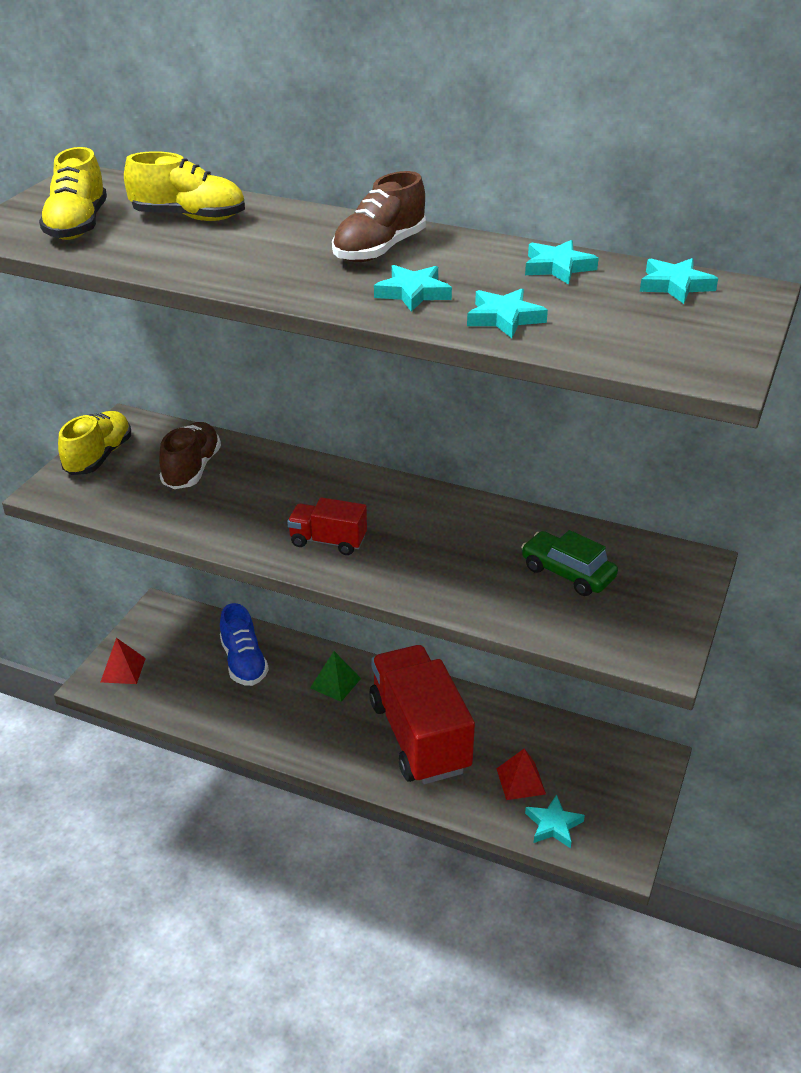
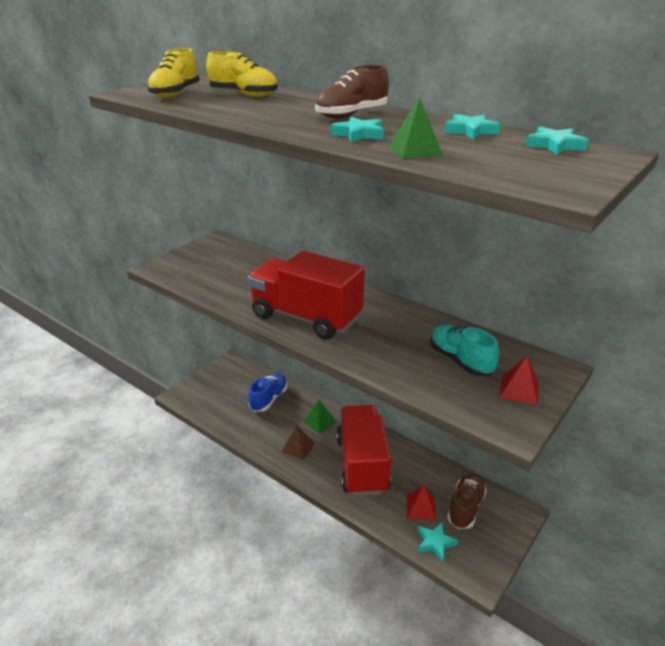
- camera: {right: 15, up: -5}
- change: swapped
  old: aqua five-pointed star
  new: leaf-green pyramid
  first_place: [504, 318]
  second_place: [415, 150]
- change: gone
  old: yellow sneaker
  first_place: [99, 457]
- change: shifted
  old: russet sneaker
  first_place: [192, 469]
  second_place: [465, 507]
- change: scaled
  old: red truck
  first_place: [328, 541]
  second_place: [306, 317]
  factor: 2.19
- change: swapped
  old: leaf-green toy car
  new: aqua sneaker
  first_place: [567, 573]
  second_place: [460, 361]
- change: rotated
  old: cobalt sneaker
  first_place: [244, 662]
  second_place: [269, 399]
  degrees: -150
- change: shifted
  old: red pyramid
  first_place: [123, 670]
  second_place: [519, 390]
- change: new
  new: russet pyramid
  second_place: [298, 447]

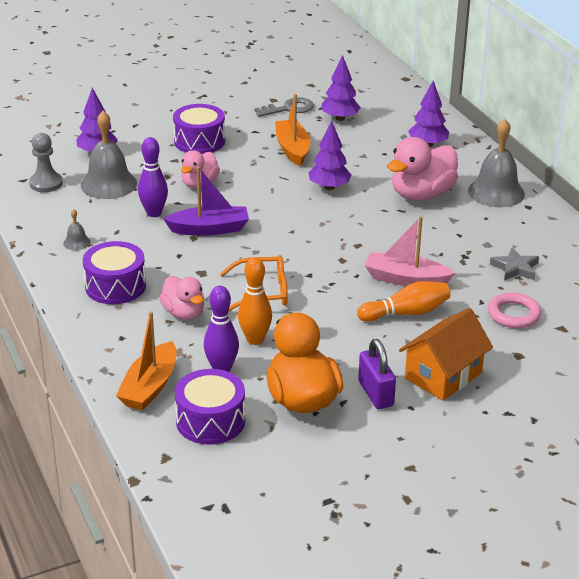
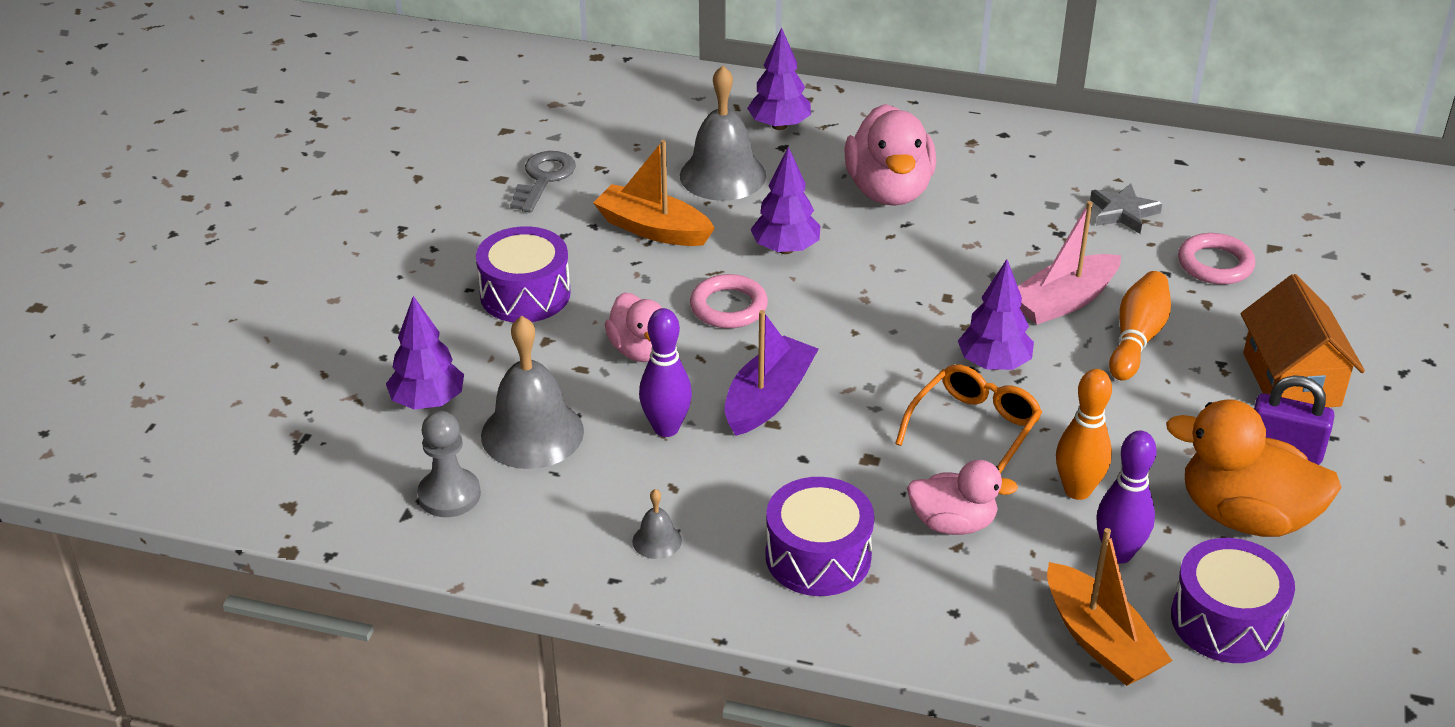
- camera: {right: -50, up: 5}
- change: shifted
  old: royal purple fir tree
  first_place: [340, 118]
  second_place: [994, 364]
- change: shifted
  old: grey bell
  first_place: [496, 192]
  second_place: [722, 175]
- change: new
  new: rose-pink ring
  second_place: [728, 307]

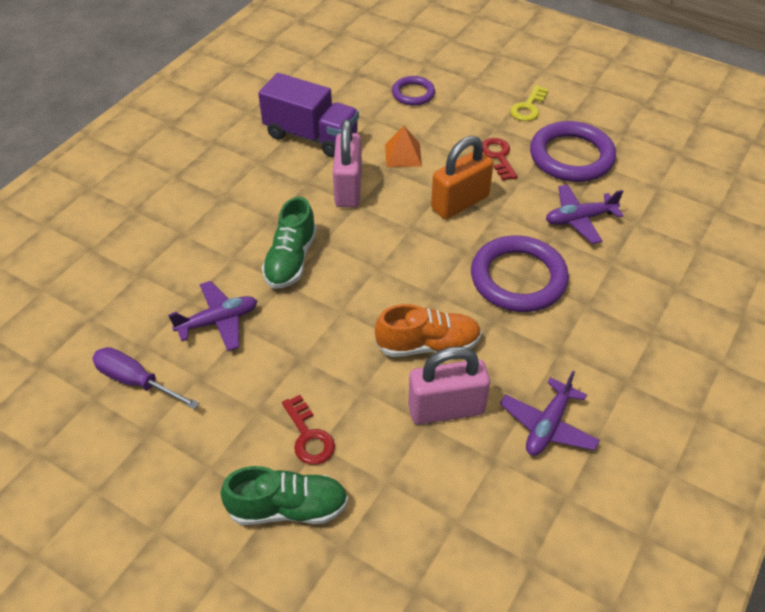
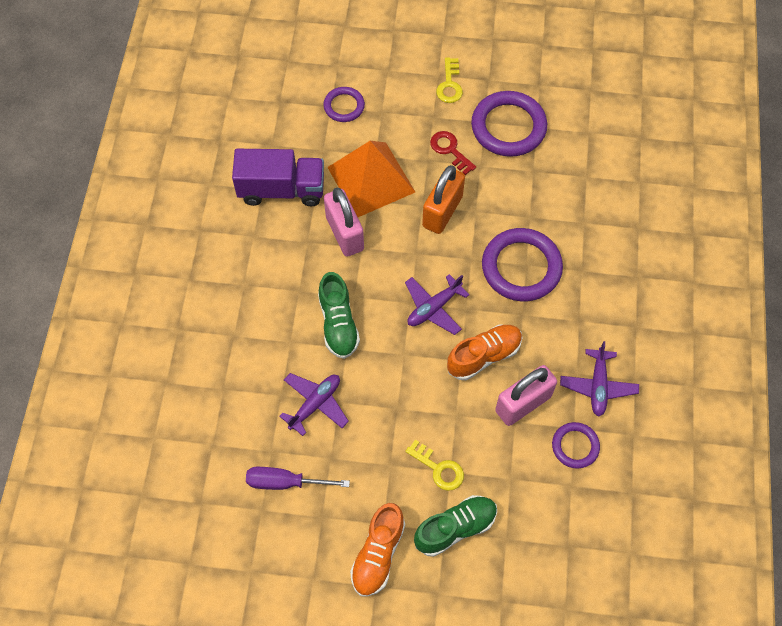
- camera: {right: -25, up: 15}
- change: scaled
  old: orange pyramid
  first_place: [403, 155]
  second_place: [371, 179]
  factor: 2.05
- change: shifted
  old: royal purple plane
  first_place: [579, 219]
  second_place: [433, 308]
- change: repainted
  old: red key
  new: yellow key
  first_place: [309, 436]
  second_place: [439, 468]
- change: new
  new: royal purple ring
  second_place: [575, 446]
- change: new
  new: orange sneaker
  second_place: [378, 554]

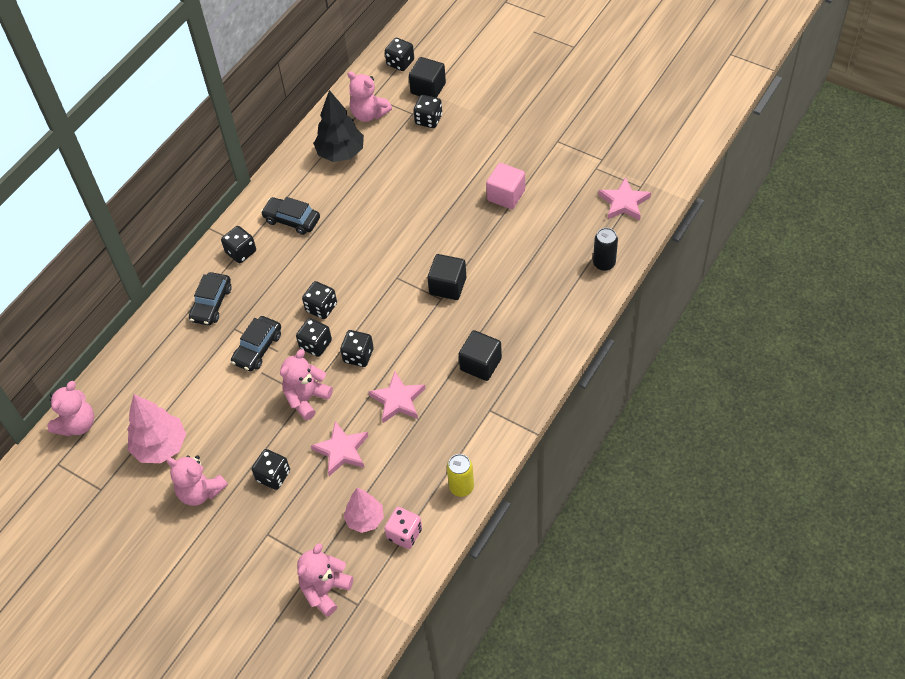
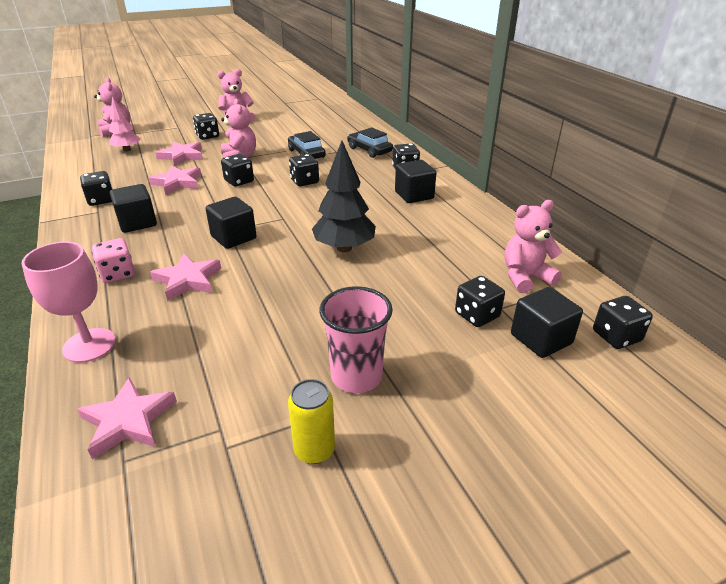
- camera: {right: 120, up: -20}
- change: shifted
  old: jet-black fir tree
  first_place: [341, 153]
  second_place: [344, 248]
- change: gone
  old: rose-pink block
  first_place: [506, 195]
- change: swapped
  old: jet-black toy car
  new: jet-black block
  first_place: [292, 220]
  second_place: [414, 195]
- change: swapped
  old: jet-black tin
  new: rose-pink wine glass
  first_place: [604, 263]
  second_place: [89, 345]
- change: shifted
  old: jet-black game die
  first_place: [315, 344]
  second_place: [101, 200]
- change: gone
  old: rose-pink teddy
  first_place: [77, 424]
- change: gone
  old: rose-pink fir tree
  first_place: [160, 447]
- change: shifted
  old: yellow tin
  first_place: [461, 487]
  second_place: [314, 450]
- change: shifted
  old: rose-pink game die
  first_place: [404, 534]
  second_place: [118, 274]
- change: new
  new: rose-pink five-pointed star
  second_place: [188, 280]
- change: new
  new: rose-pink beaker
  second_place: [356, 376]

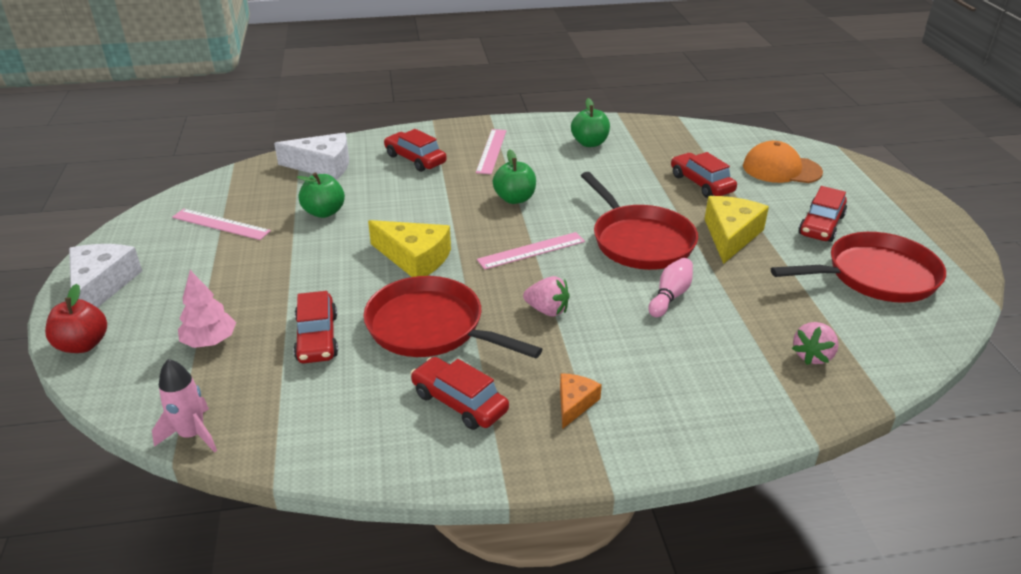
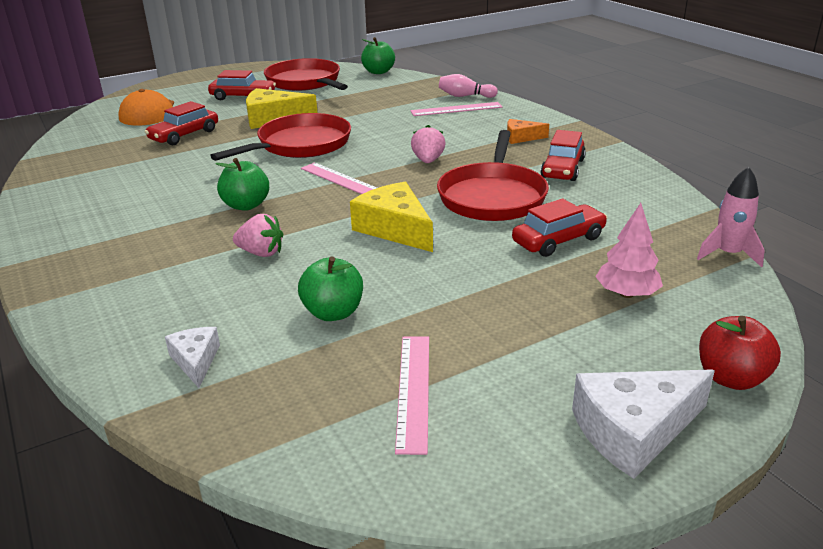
- camera: {right: -110, up: -5}
- change: shifted
  old: leaf-green toy apple
  first_place: [589, 143]
  second_place: [378, 72]
- change: gone
  old: red toy car
  first_place: [415, 159]
- change: shifted
  old: rose-pink measuring stick
  first_place: [491, 151]
  second_place: [456, 109]
- change: scaled
  old: pure white piece of cheese
  first_place: [323, 166]
  second_place: [196, 361]
  factor: 0.56
- change: rotated
  old: yellow piece of cheese
  first_place: [414, 258]
  second_place: [395, 229]
  degrees: -45
- change: shifted
  old: rose-pink tenpin
  first_place: [670, 296]
  second_place: [465, 96]
- change: shifted
  old: rose-pink toy strawberry
  first_place: [812, 356]
  second_place: [261, 253]

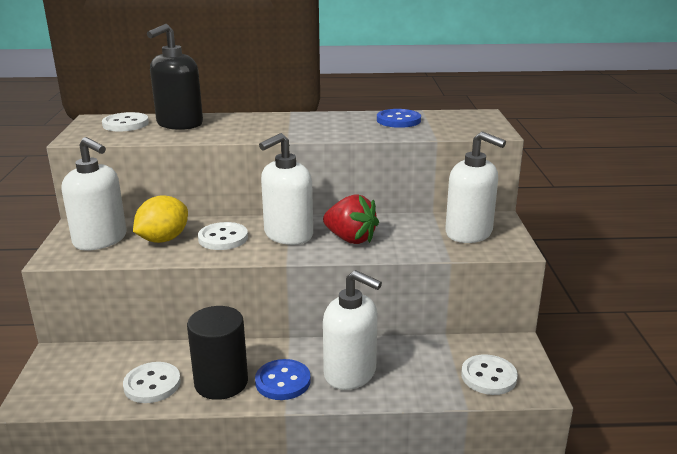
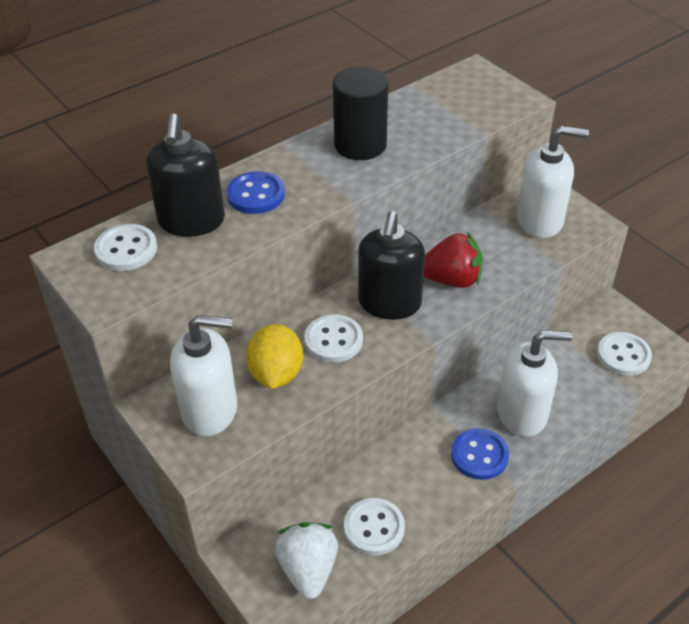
- camera: {right: -35, up: 20}
- change: shifted
  old: cobalt sewing button
  first_place: [398, 120]
  second_place: [256, 195]
- change: repainted
  old: pure white soap pump
  new: jet-black soap pump
  first_place: [288, 235]
  second_place: [389, 303]
- change: shifted
  old: jet-black cylinder shape
  first_place: [221, 383]
  second_place: [360, 145]
- change: new
  new: pure white toy strawberry
  second_place: [308, 570]

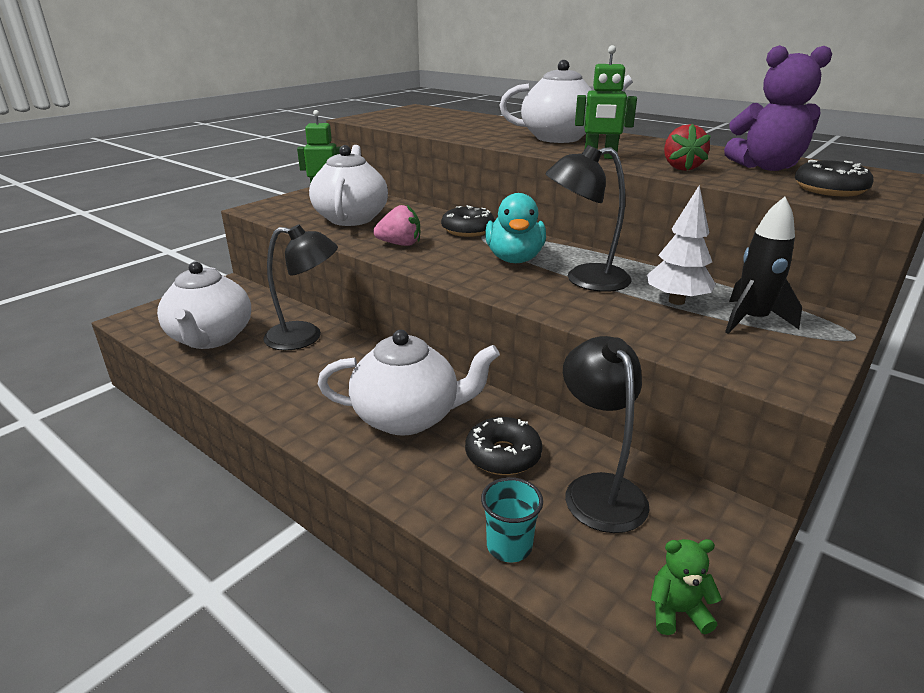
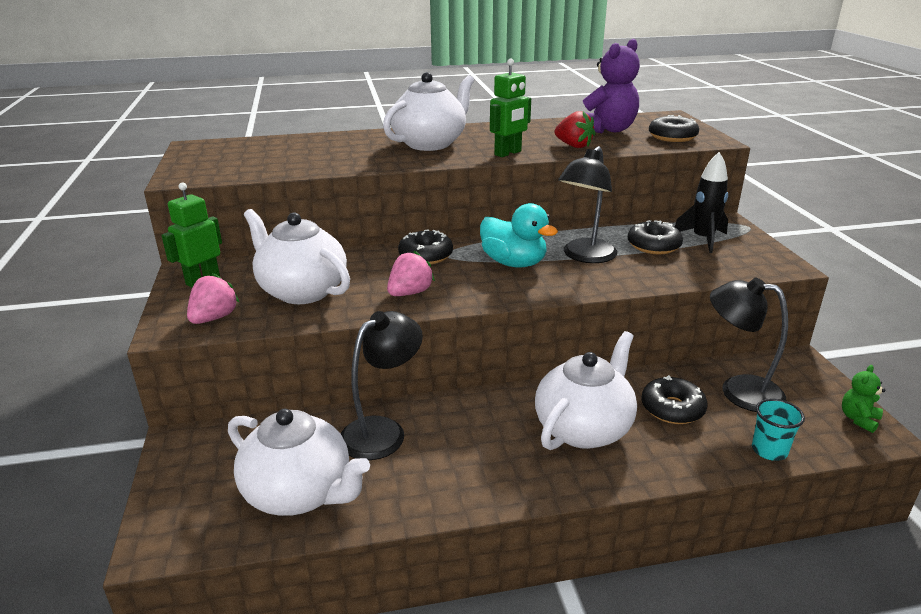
- camera: {right: -50, up: 0}
- change: swapped
  old: pure white fir tree
  new: jet-black donut
  first_place: [676, 301]
  second_place: [653, 246]
- change: new
  new: rose-pink toy strawberry
  second_place: [214, 318]

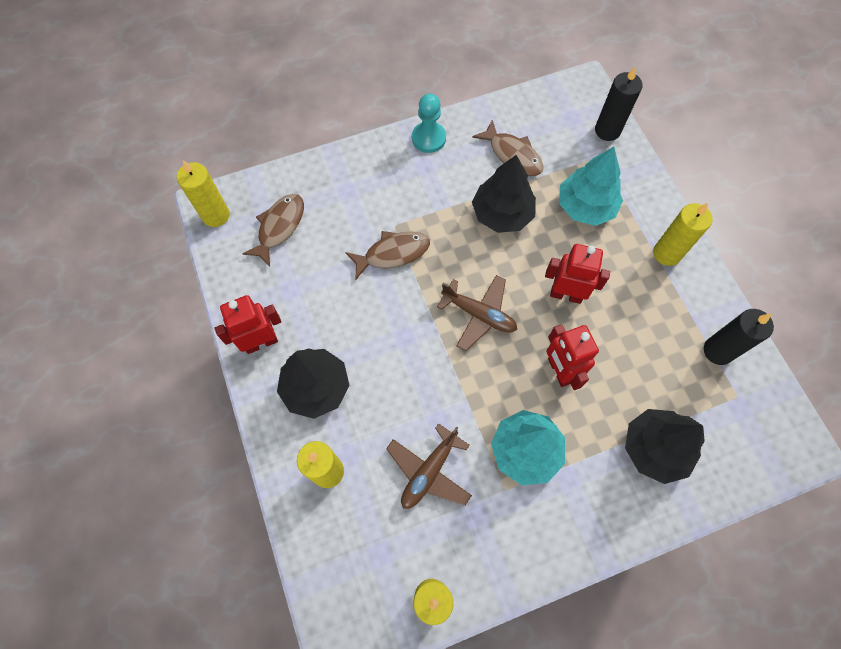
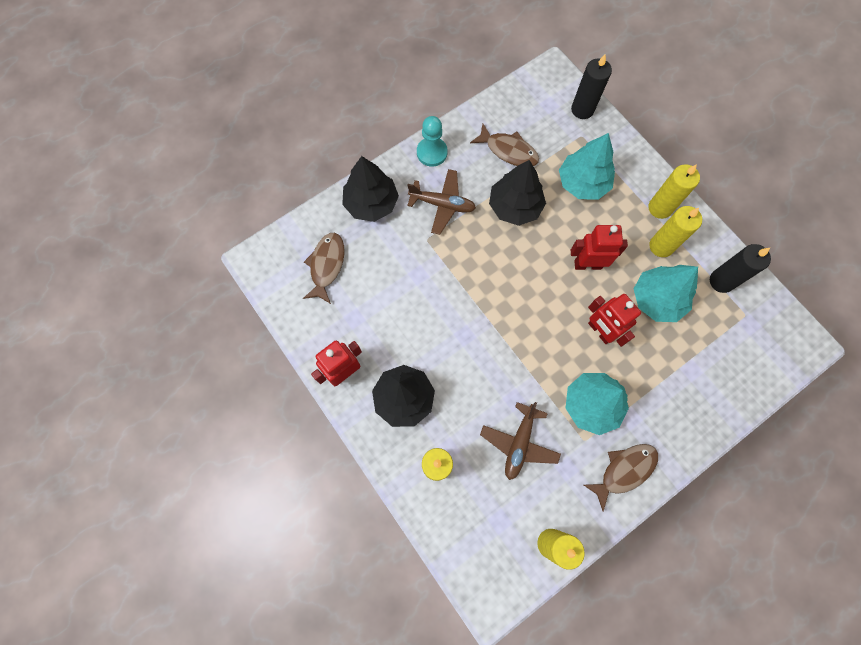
- camera: {right: -15, up: 5}
- change: shifted
  old: yellow candle
  first_place: [215, 215]
  second_place: [661, 246]
- change: shifted
  old: russet fish figure
  first_place: [393, 254]
  second_place: [624, 471]
- change: shifted
  old: russet plane
  first_place: [479, 314]
  second_place: [442, 204]
- change: shifted
  old: jet-black fir tree
  first_place: [655, 448]
  second_place: [371, 203]
- change: new
  new: aqua fir tree
  second_place: [657, 299]

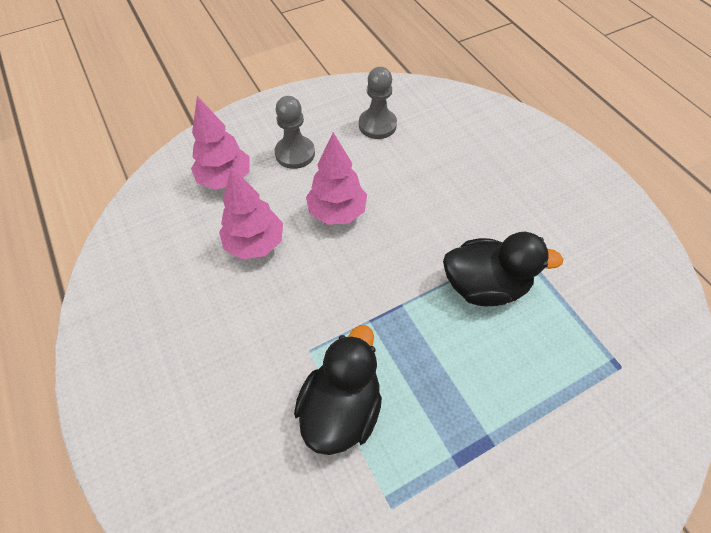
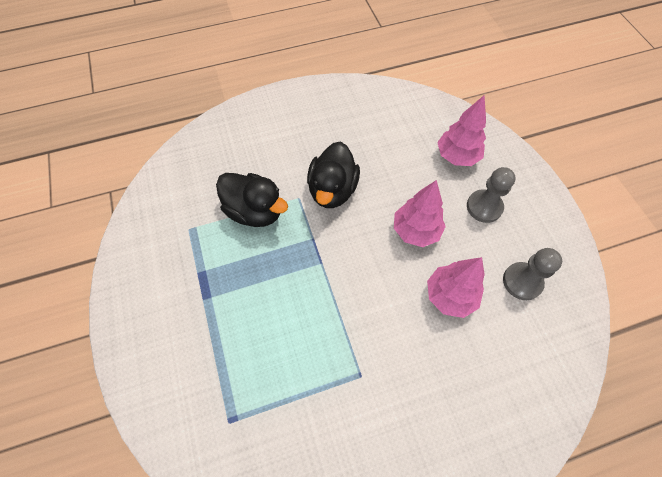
- camera: {right: 100, up: 5}
- change: shifted
  old: rose-pink fir tree
  first_place: [255, 244]
  second_place: [450, 296]
- change: shifted
  old: jet-black duck
  first_place: [484, 286]
  second_place: [332, 190]

